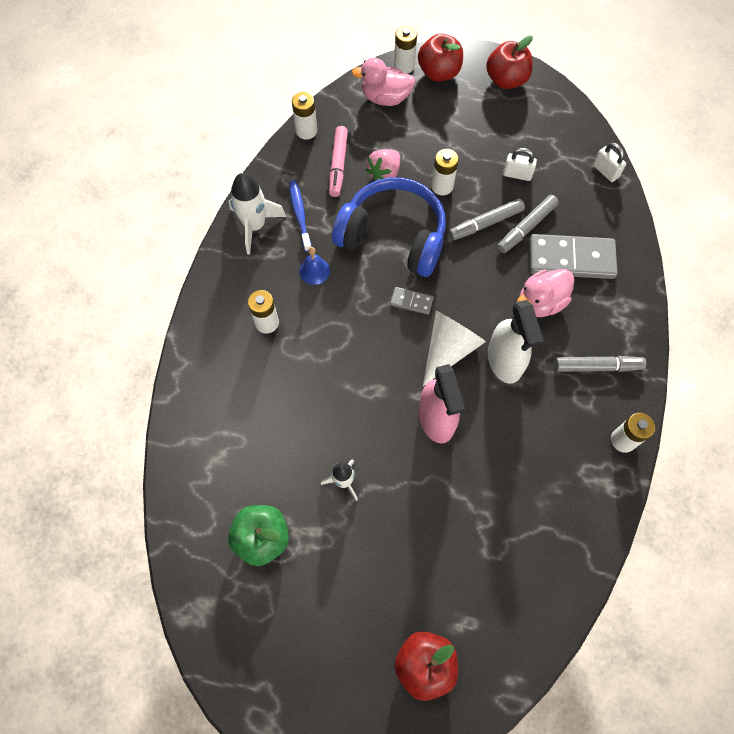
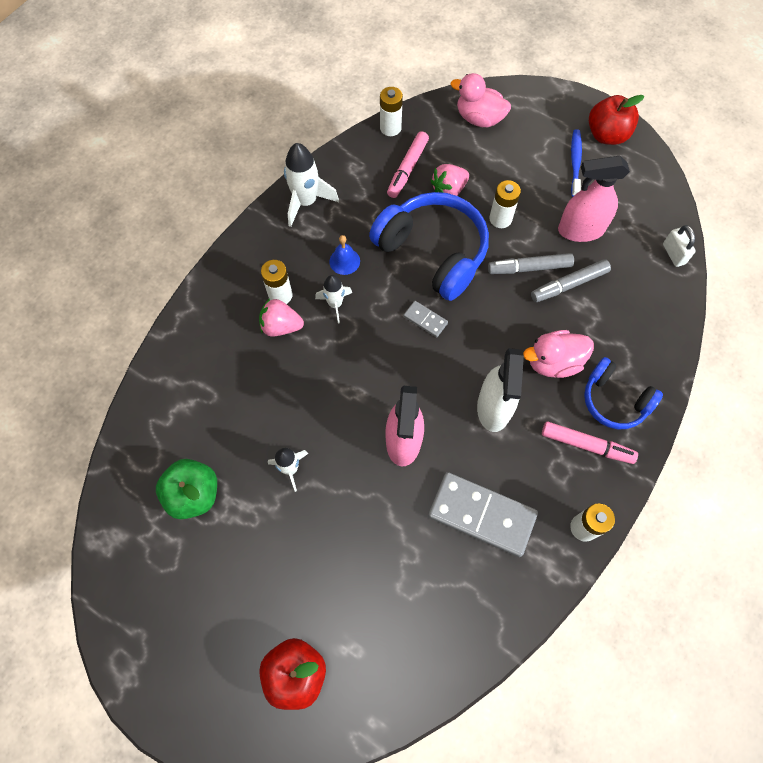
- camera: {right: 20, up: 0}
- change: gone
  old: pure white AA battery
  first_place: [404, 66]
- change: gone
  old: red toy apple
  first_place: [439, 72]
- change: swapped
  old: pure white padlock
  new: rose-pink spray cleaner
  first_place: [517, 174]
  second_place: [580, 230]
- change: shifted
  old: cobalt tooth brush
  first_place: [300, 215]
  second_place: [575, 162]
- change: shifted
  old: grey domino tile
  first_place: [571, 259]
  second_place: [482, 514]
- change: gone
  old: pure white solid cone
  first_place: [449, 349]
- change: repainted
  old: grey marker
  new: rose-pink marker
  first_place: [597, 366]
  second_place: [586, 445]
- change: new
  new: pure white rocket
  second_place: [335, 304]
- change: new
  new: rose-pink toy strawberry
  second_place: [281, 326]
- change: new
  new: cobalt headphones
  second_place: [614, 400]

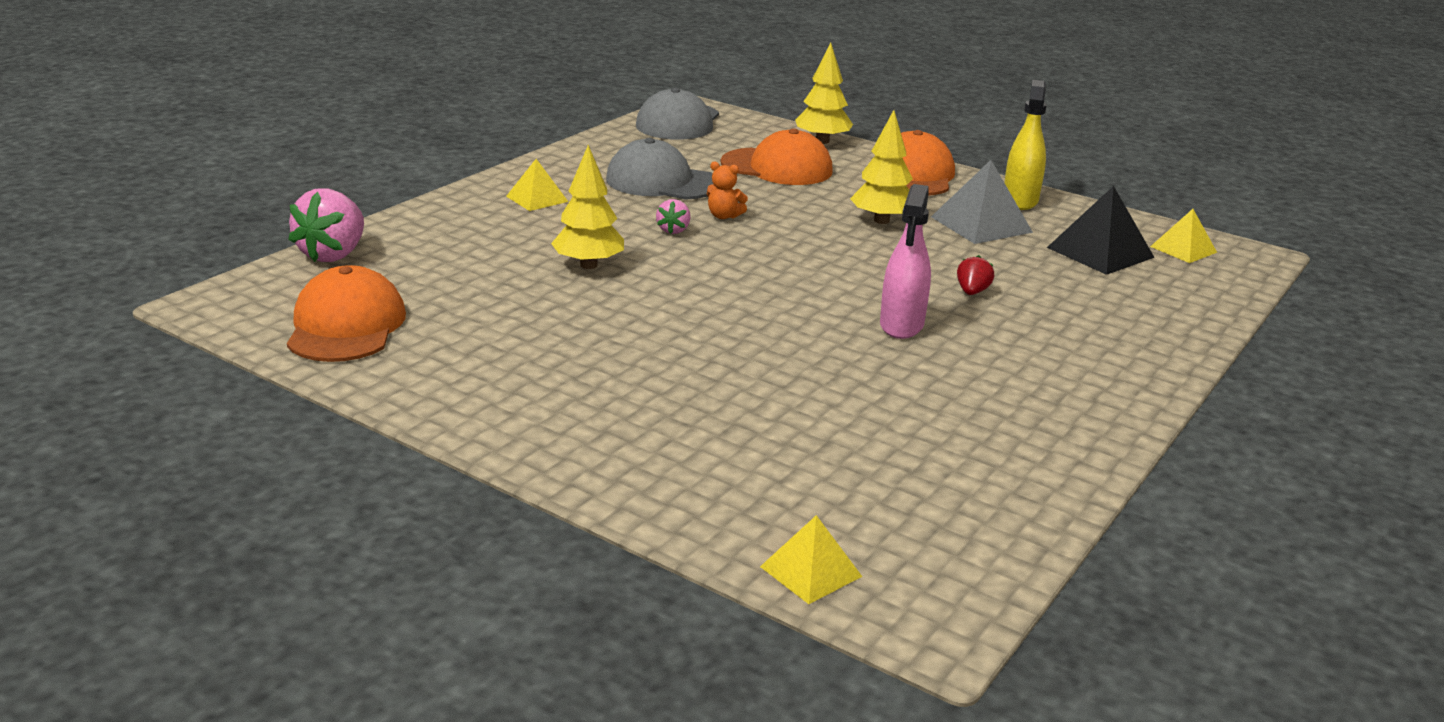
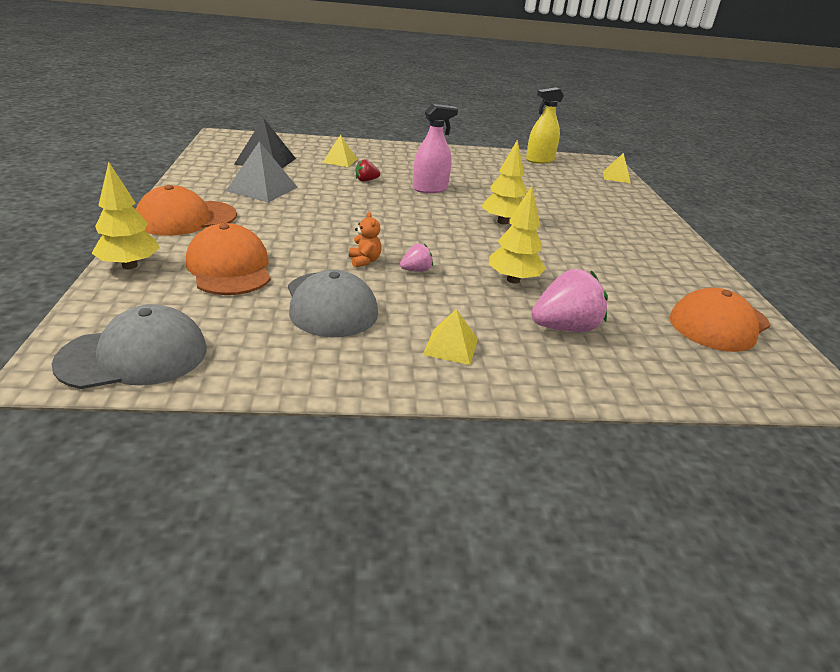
- camera: {right: -130, up: 5}
- change: shifted
  old: yellow spray cleaner
  first_place: [1020, 200]
  second_place: [539, 160]
- change: shifted
  old: yellow fir tree
  first_place: [881, 221]
  second_place: [503, 222]
- change: shifted
  old: rose-pink toy strawberry
  first_place: [333, 254]
  second_place: [564, 328]
- change: shifted
  old: yellow pyramid
  first_place: [1183, 249]
  second_place: [340, 160]

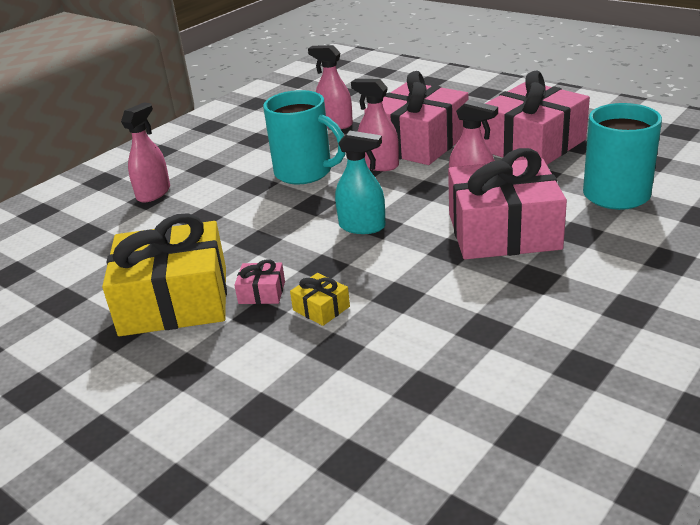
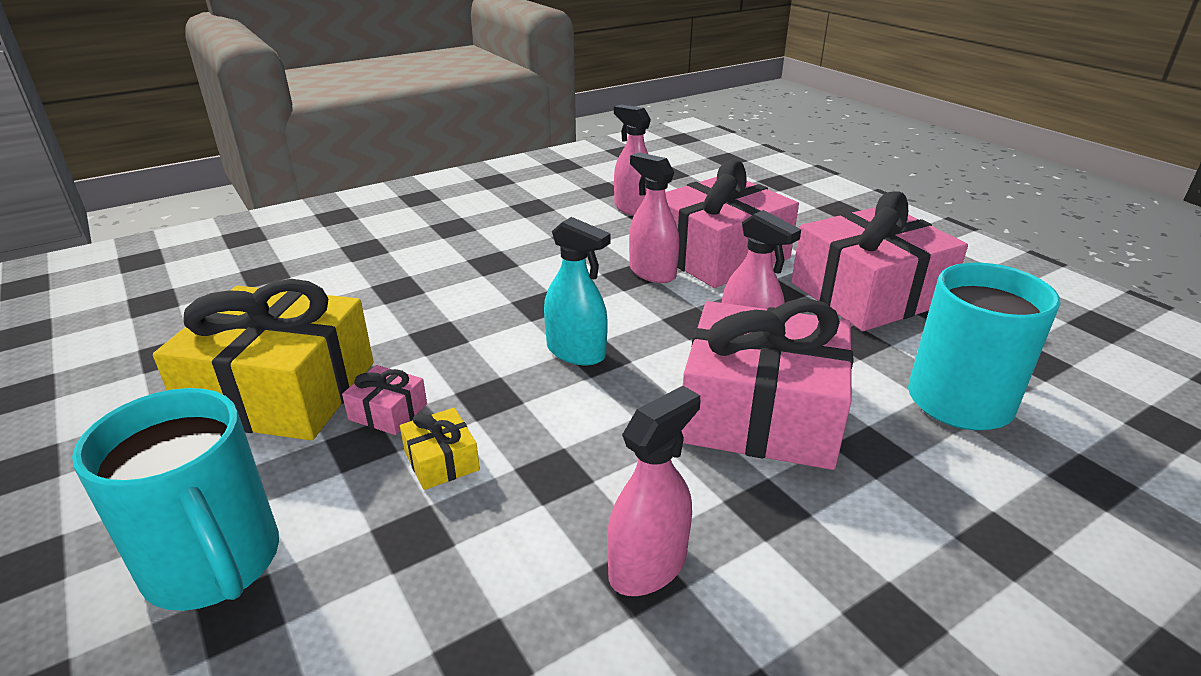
- camera: {right: 15, up: 0}
- change: shifted
  old: aqua tea mug
  first_place: [305, 172]
  second_place: [214, 564]
- change: shifted
  old: rose-pink spray cleaner
  first_place: [153, 193]
  second_place: [648, 566]

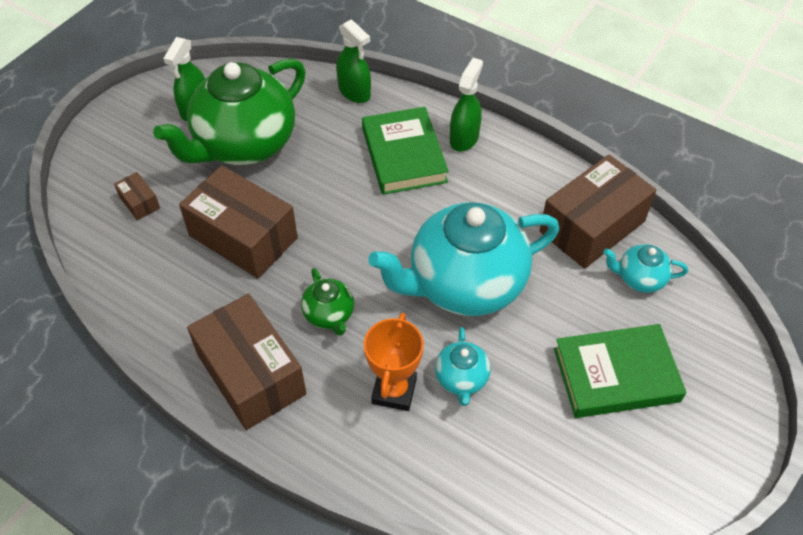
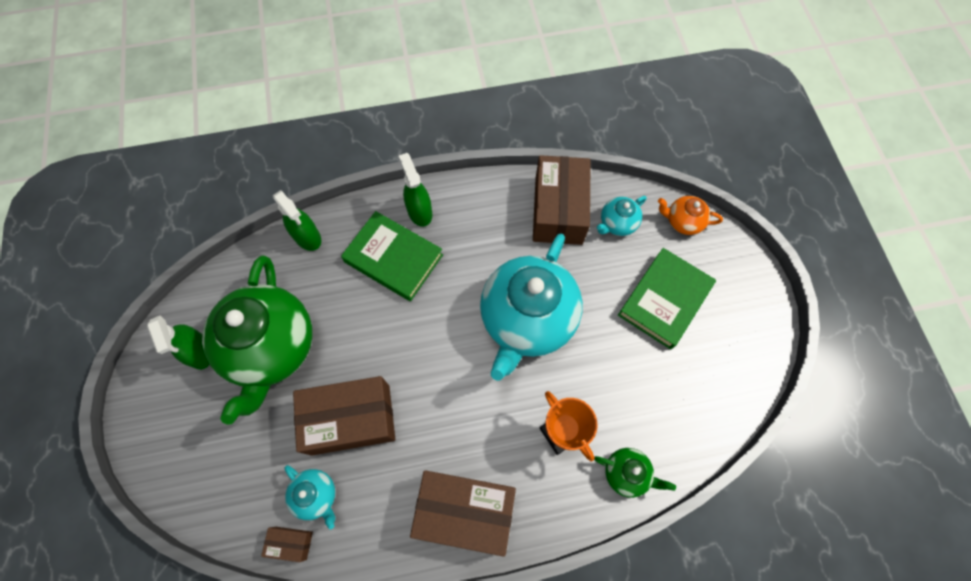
- camera: {right: -45, up: 15}
- change: rotated
  old: leaf-green spray cleaner
  first_place: [354, 92]
  second_place: [307, 237]
  degrees: 45
- change: shifted
  old: russet package
  first_place: [139, 202]
  second_place: [291, 543]
- change: shifted
  old: leaf-green tea pot
  first_place: [329, 315]
  second_place: [626, 473]
- change: shifted
  old: aqua tea pot
  first_place: [461, 379]
  second_place: [316, 495]
- change: new
  new: orange tea pot
  second_place: [682, 222]

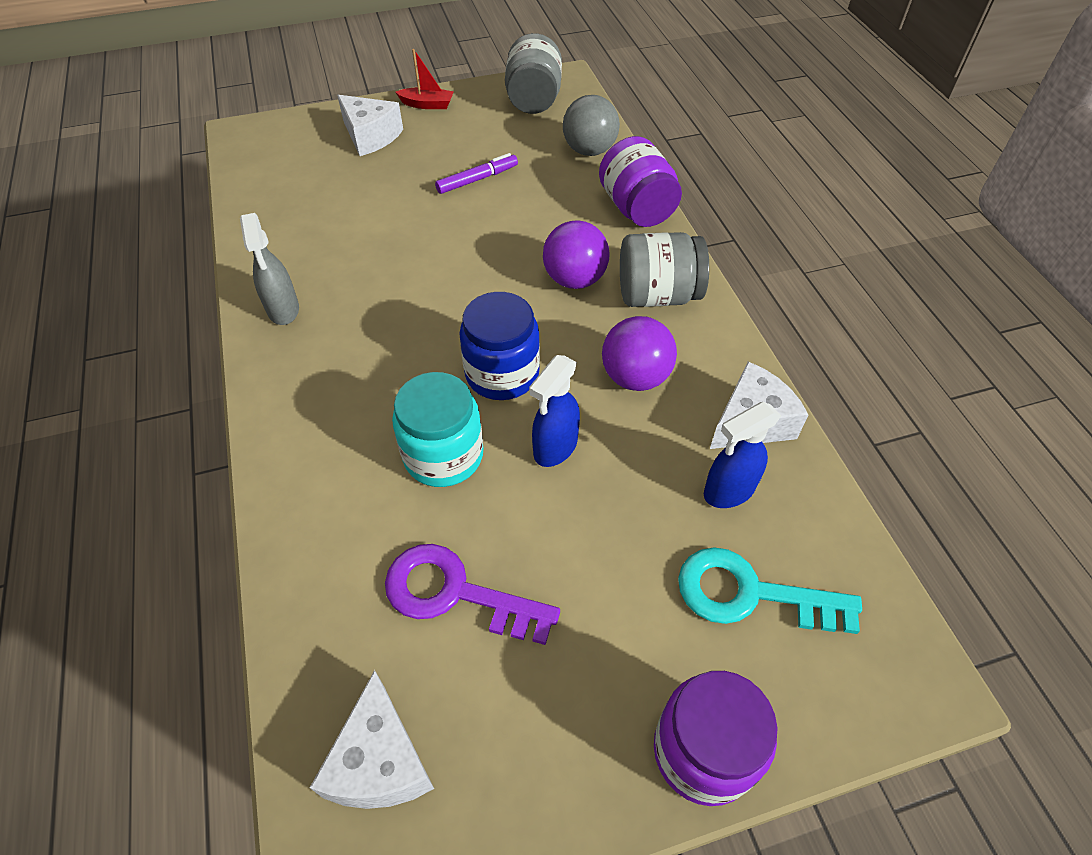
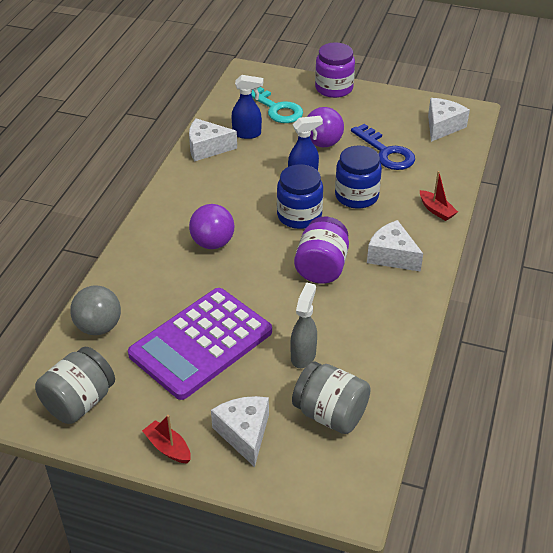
- camera: {right: -145, up: -10}
- change: shifted
  old: royal purple jar
  first_place: [637, 208]
  second_place: [321, 267]
- change: swapped
  old: royal purple marker
  new: royal purple adding machine
  first_place: [477, 179]
  second_place: [201, 343]
- change: shifted
  old: grey spray cleaner
  first_place: [283, 310]
  second_place: [303, 355]
- change: shifted
  old: grey jar
  first_place: [657, 295]
  second_place: [330, 414]
- change: shifted
  old: royal purple sphere
  first_place: [635, 377]
  second_place: [323, 143]
- change: repainted
  old: aqua jar
  new: cobalt jar
  first_place: [443, 455]
  second_place: [356, 196]
- change: repainted
  old: royal purple key
  new: cobalt key
  first_place: [456, 593]
  second_place: [386, 152]
- change: new
  new: red boat
  second_place: [436, 210]
- change: new
  new: pure white piece of cheese
  second_place: [392, 256]

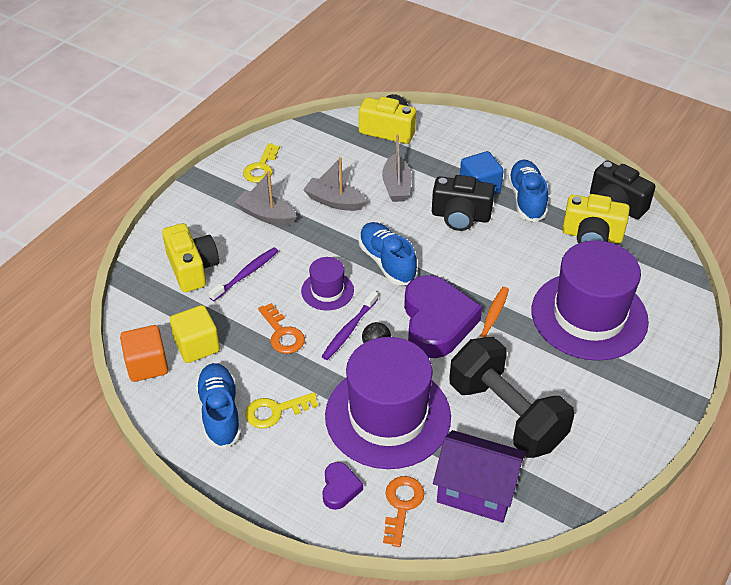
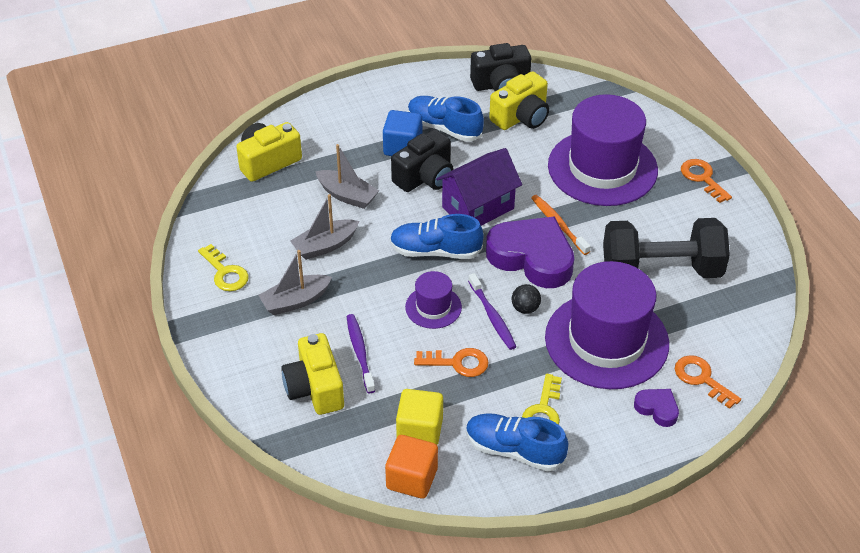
- camera: {right: -55, up: 0}
- change: rotated
  old: yellow photo camera
  first_place: [192, 268]
  second_place: [315, 388]
  degrees: -120
- change: shifted
  old: royal purple cottage
  first_place: [476, 491]
  second_place: [478, 208]
- change: new
  new: orange key
  second_place: [702, 178]

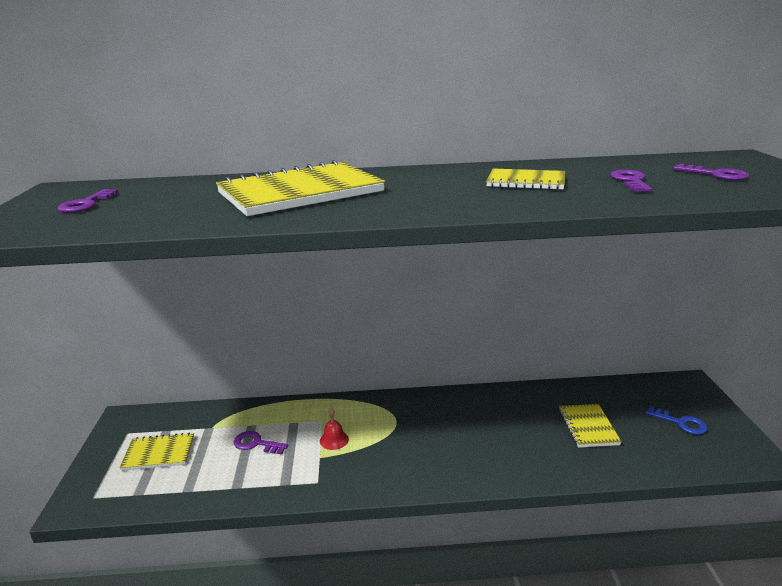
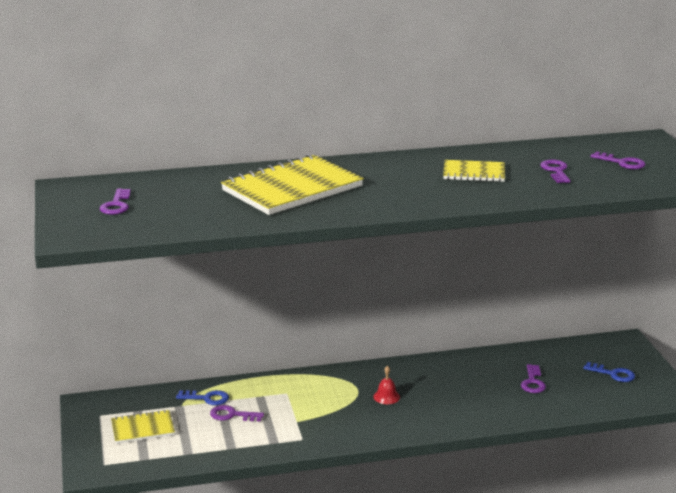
- camera: {right: -10, up: 0}
- change: swapped
  old: yellow notepad
  new: royal purple key
  first_place: [588, 427]
  second_place: [533, 382]
- change: shifted
  old: red bell
  first_place: [334, 440]
  second_place: [386, 397]
- change: new
  new: cobalt key
  second_place: [207, 398]

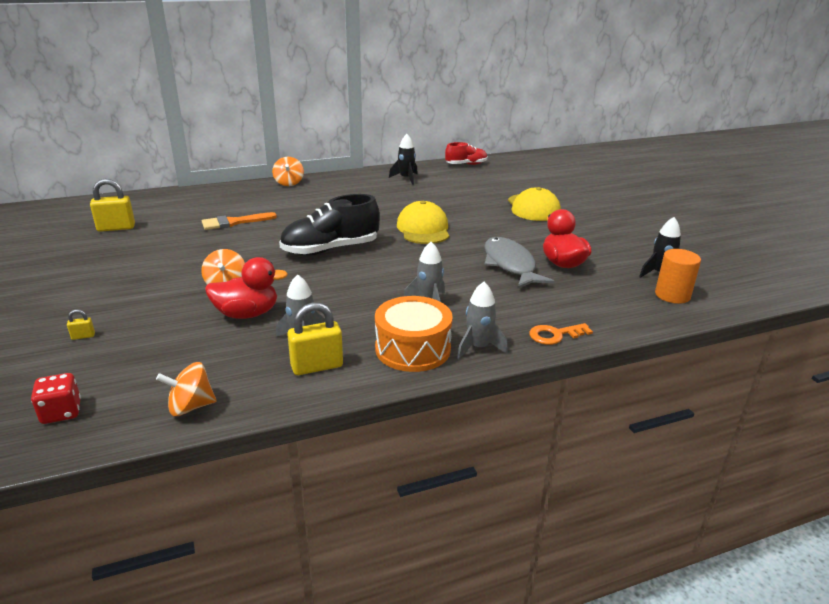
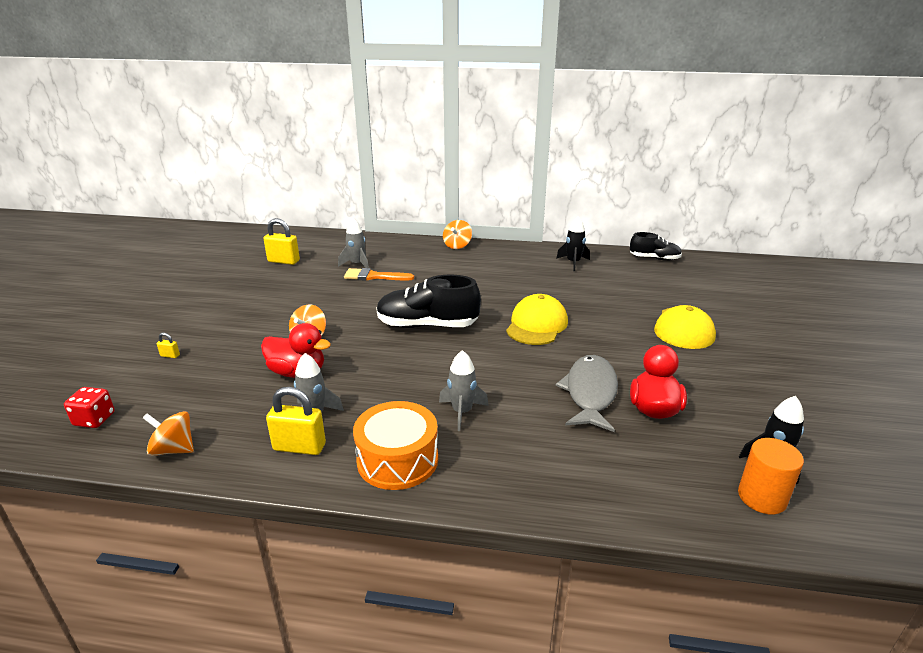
- camera: {right: 30, up: 0}
- change: repainted
  old: red sneaker
  new: jet-black sneaker
  first_place: [466, 164]
  second_place: [654, 258]
- change: shifted
  old: grey rocket
  first_place: [478, 347]
  second_place: [357, 264]
- change: gone
  old: orange key
  first_place: [555, 335]

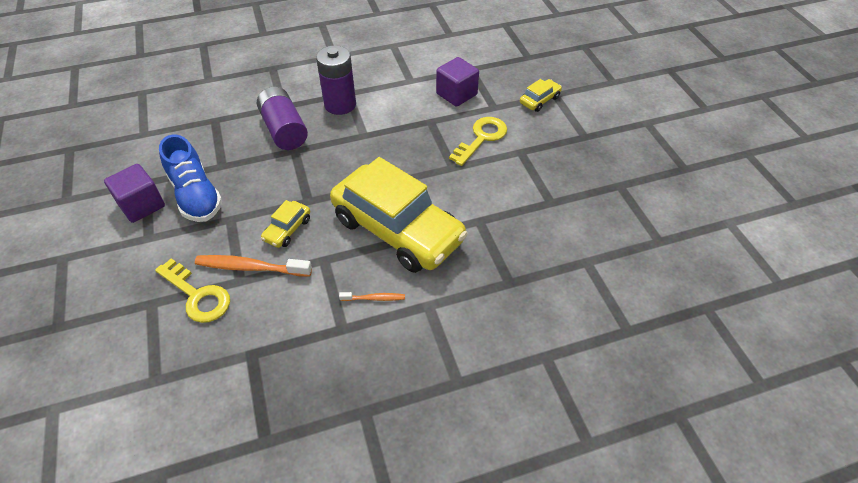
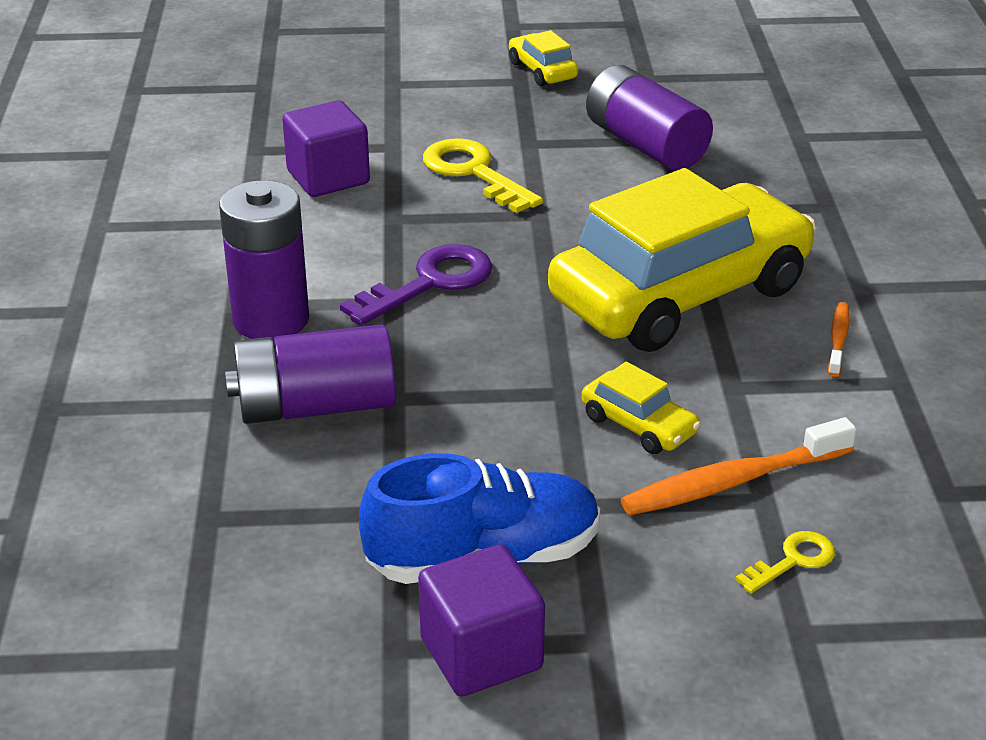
- camera: {right: -75, up: -15}
- change: shifted
  old: yellow toy car
  first_place: [539, 100]
  second_place: [542, 71]
- change: rotated
  old: orange tooth brush
  first_place: [250, 267]
  second_place: [731, 482]
  degrees: 45
- change: scaled
  old: yellow key
  first_place: [197, 295]
  second_place: [793, 561]
  factor: 0.54
- change: new
  new: royal purple AA battery
  second_place: [645, 145]
- change: new
  new: royal purple key
  second_place: [430, 283]

